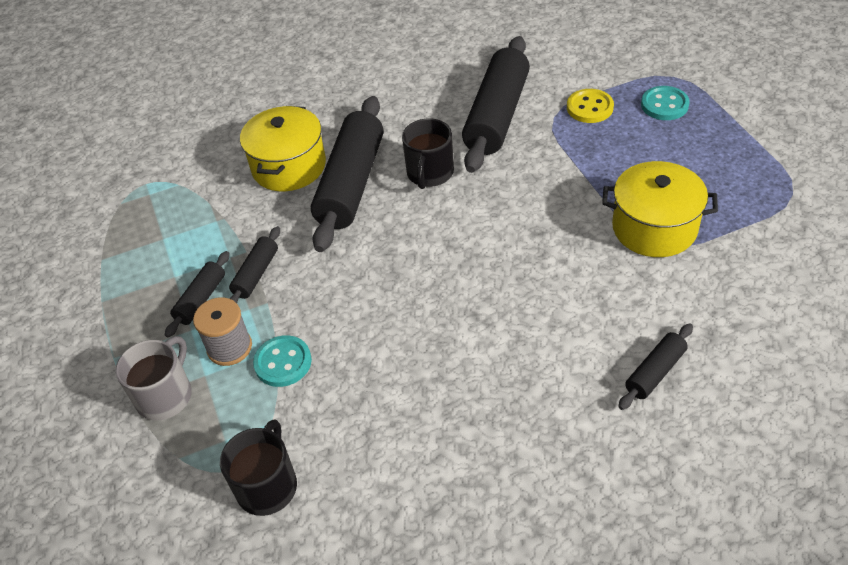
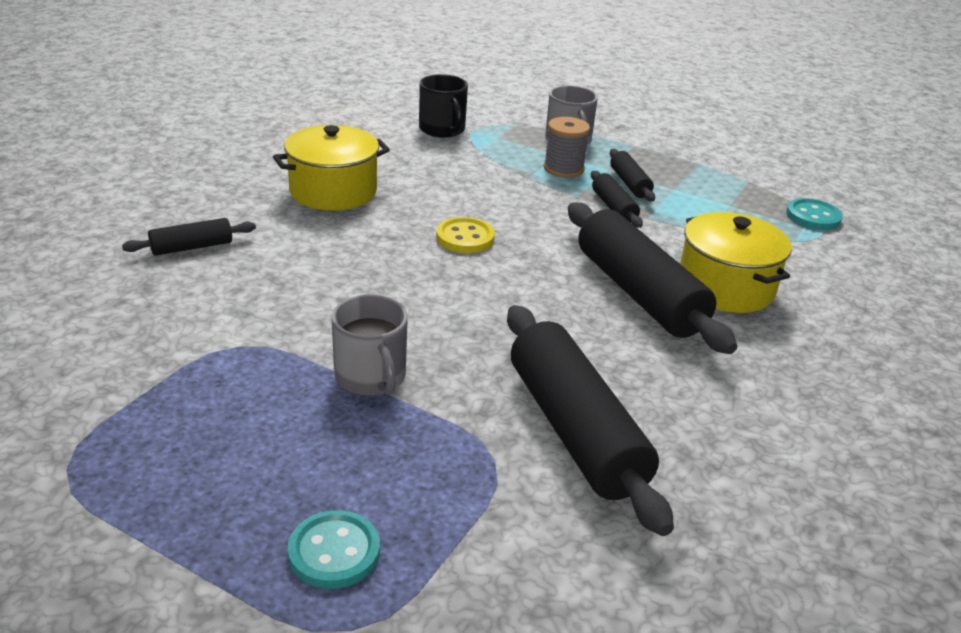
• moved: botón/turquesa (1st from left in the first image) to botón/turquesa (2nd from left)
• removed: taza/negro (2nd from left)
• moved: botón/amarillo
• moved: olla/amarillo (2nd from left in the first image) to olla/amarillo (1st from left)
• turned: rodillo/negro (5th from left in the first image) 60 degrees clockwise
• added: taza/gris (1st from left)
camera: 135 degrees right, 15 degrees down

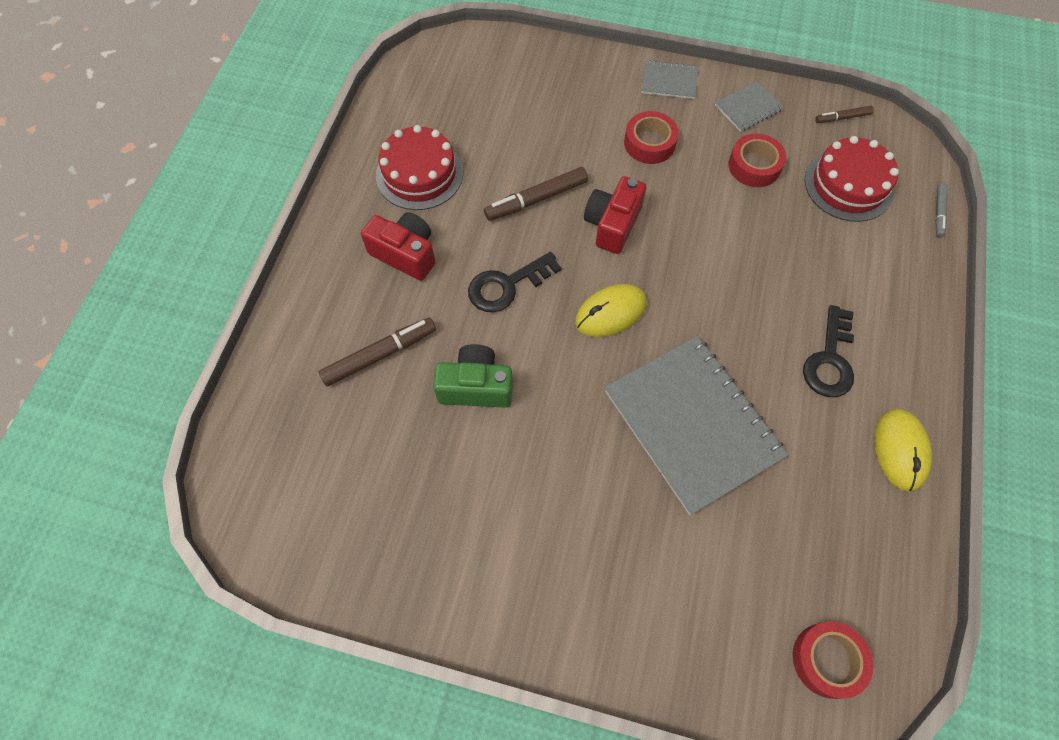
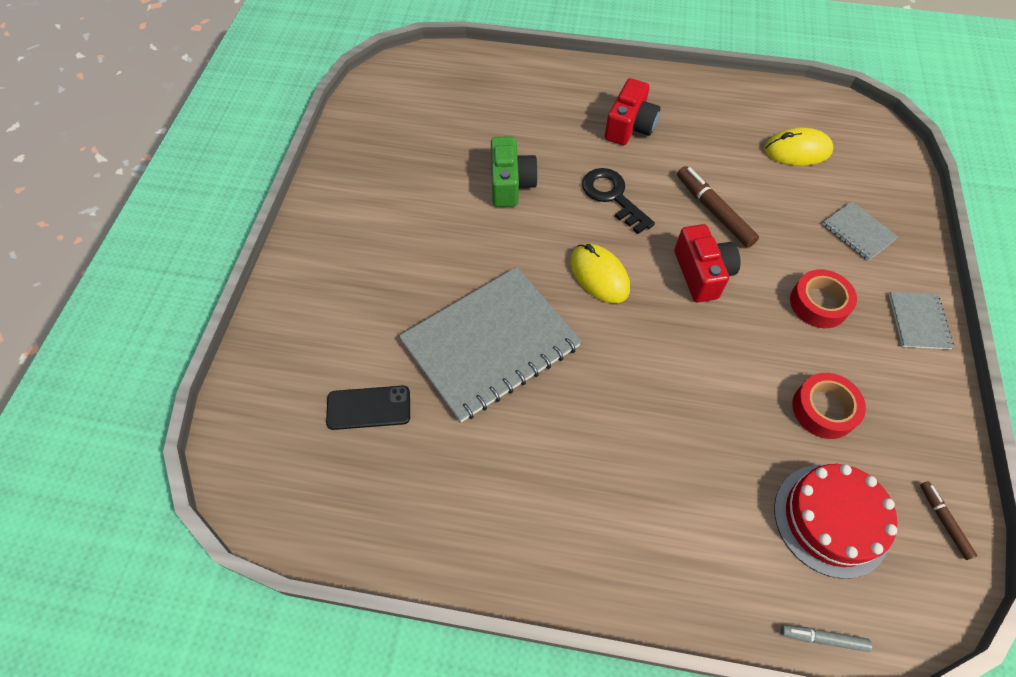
• removed: rotulador/marrón (1st from left)
• removed: tarta/rojo (1st from left)
• turned: cámara/rojo (2nd from left) 60 degrees clockwise
• moved: cuaderno/gris (3rd from left in the first image) to cuaderno/gris (2nd from left)
• removed: cinta adhesiva/rojo (3rd from left)
• removed: llave/negro (2nd from left)
• moved: ratón/amarillo (2nd from left)
• added: móvil/negro
camera: 85 degrees right, 5 degrees down

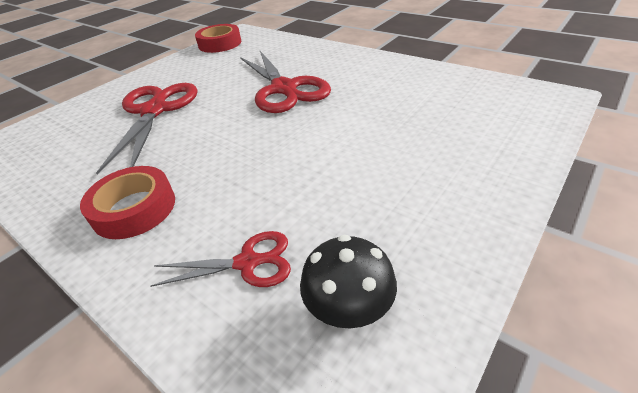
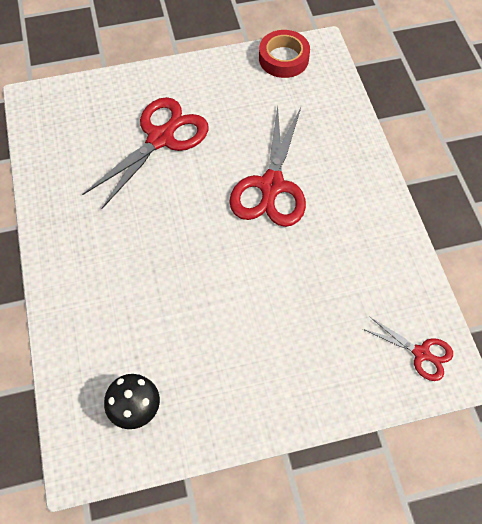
• removed: cinta adhesiva/rojo (1st from left)
• moved: tijeras/rojo (2nd from left in the first image) to tijeras/rojo (3rd from left)
camera: 35 degrees right, 20 degrees up

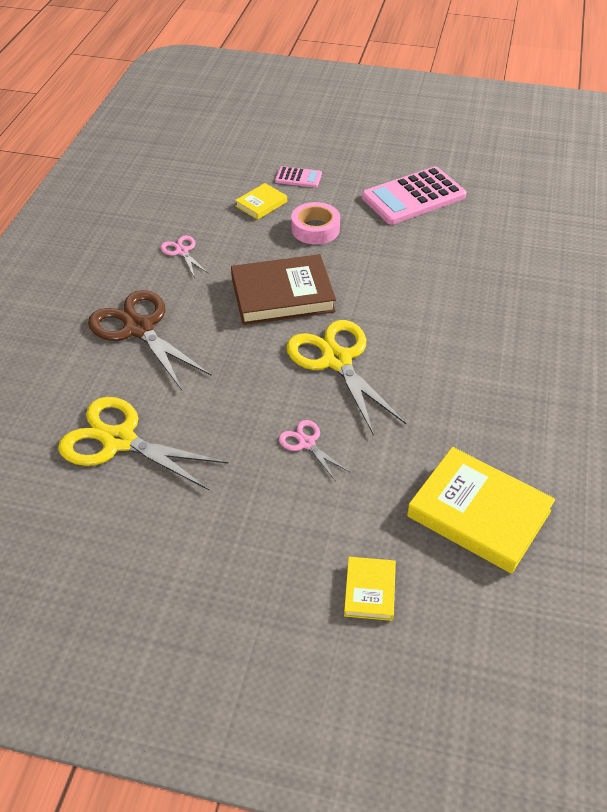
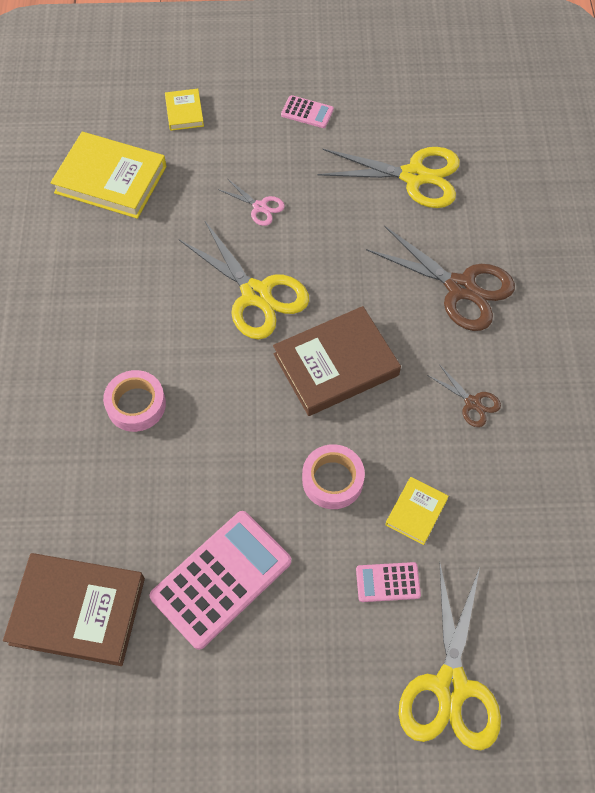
• recoloured: tijeras/rosa (1st from left) to tijeras/marrón (2nd from left)
• added: libro/marrón (1st from left)
• added: cinta adhesiva/rosa (1st from left)
• added: calculadora/rosa (2nd from left)
• added: tijeras/amarillo (3rd from left)
camera: 165 degrees right, 15 degrees up

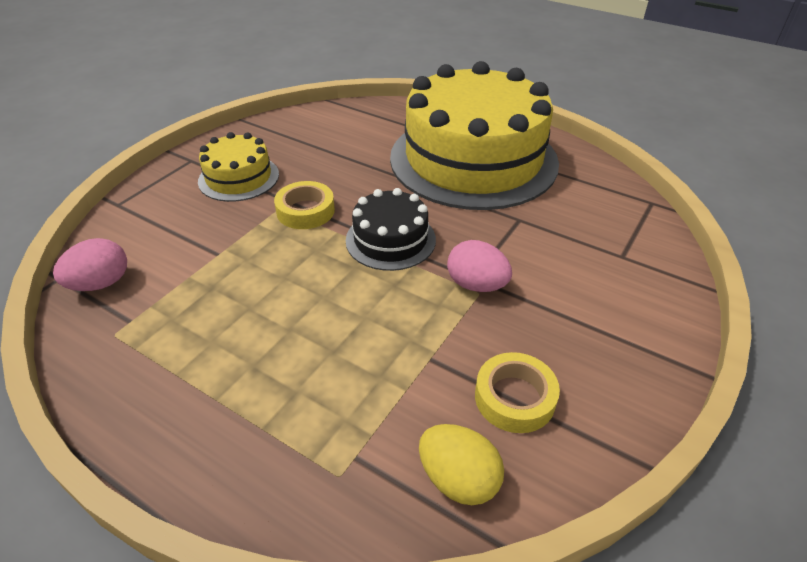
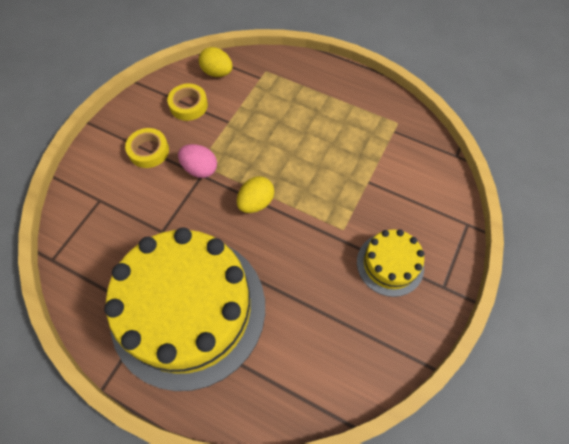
• removed: huevo/rosa (1st from left)
• moved: cinta adhesiva/amarillo (1st from left)
• replaced: tarta/negro to huevo/amarillo (2nd from left)
camera: 175 degrees right, 20 degrees up

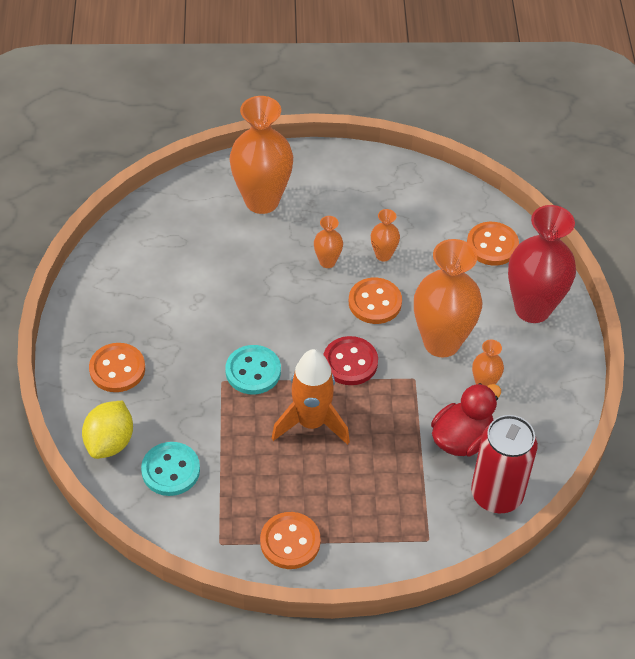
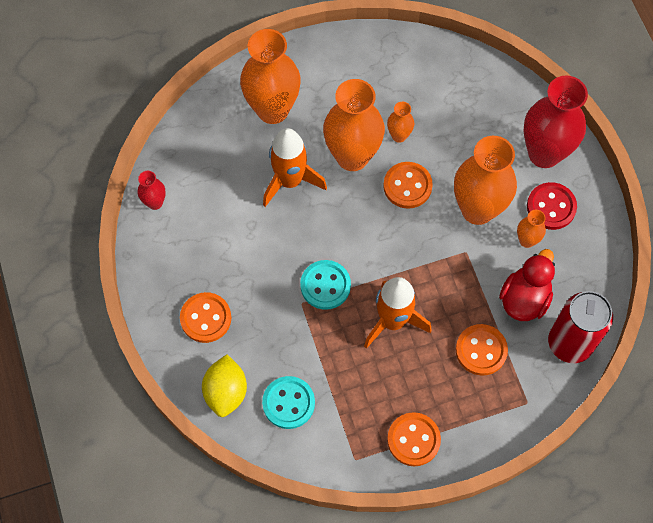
• resized: florero/naranja (2nd from left) x2.18
• moved: botón/rojo
• moved: botón/naranja (4th from left)
• added: florero/rojo (1st from left)
• added: cohete/naranja (1st from left)
camera: 15 degrees left, 15 degrees up

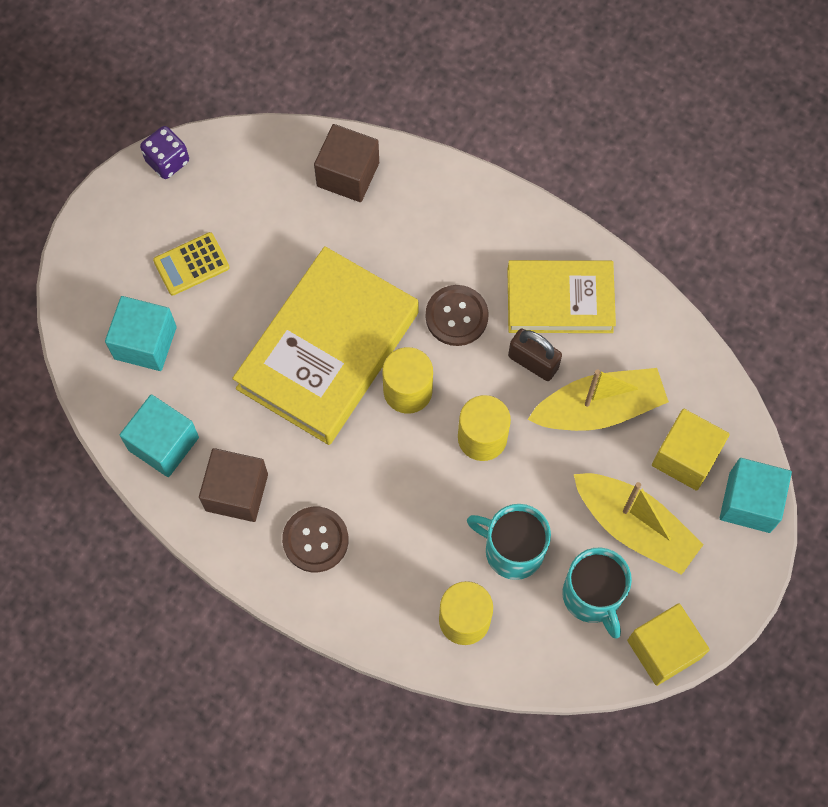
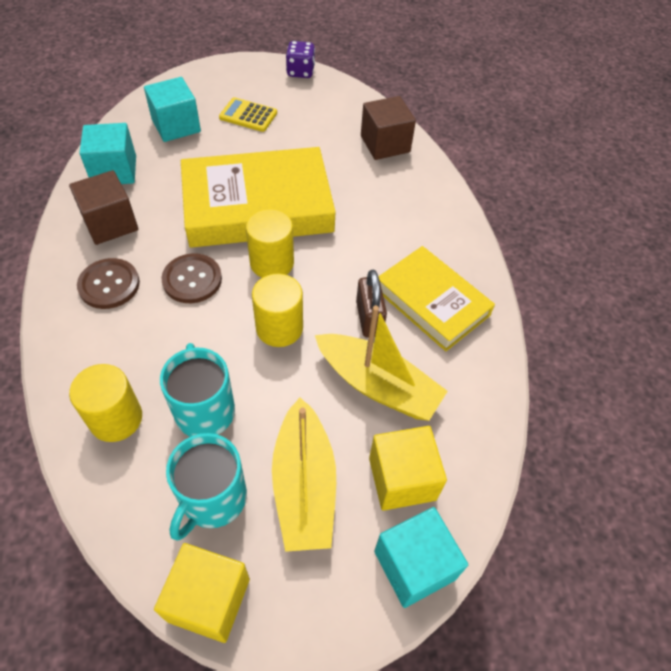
• moved: botón/marrón (2nd from left)
camera: 45 degrees right, 15 degrees down

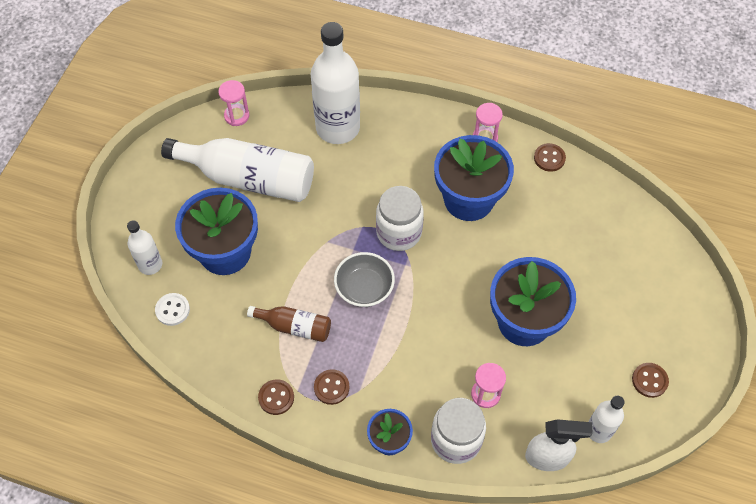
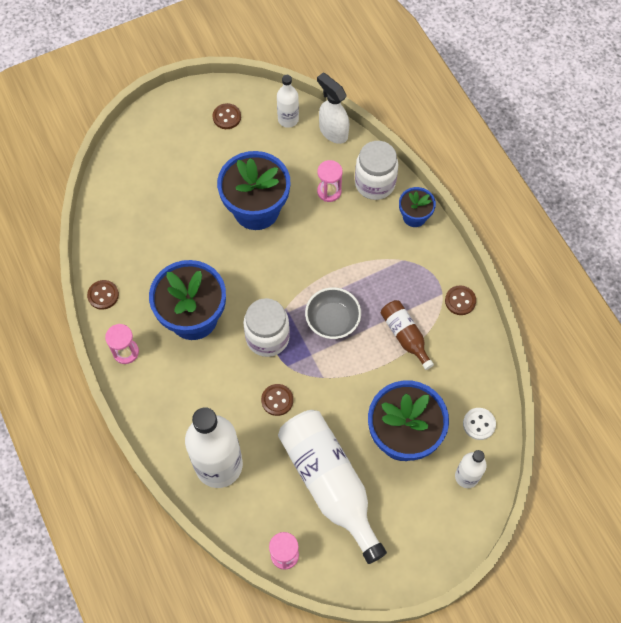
• moved: botón/marrón (2nd from left in the first image) to botón/marrón (3rd from left)
camera: 135 degrees left, 5 degrees up

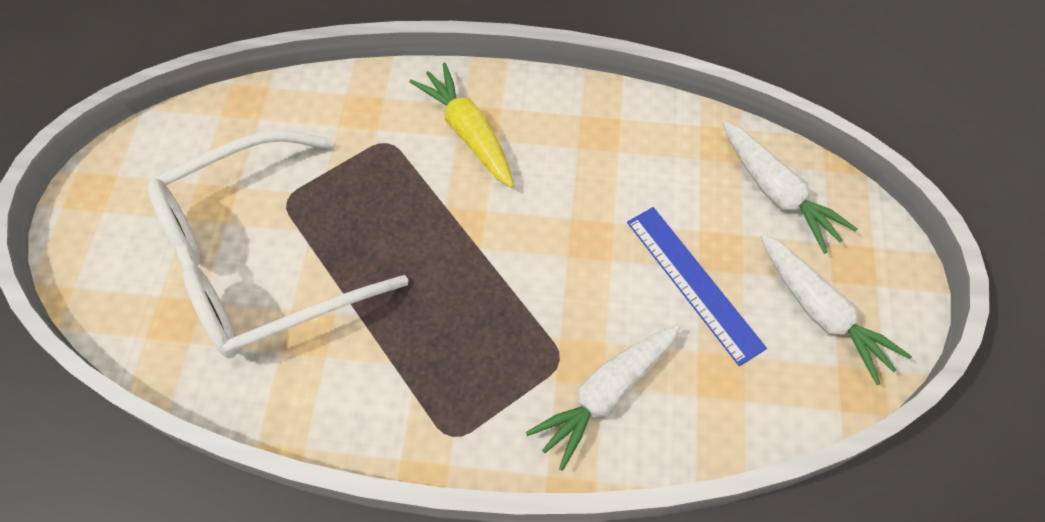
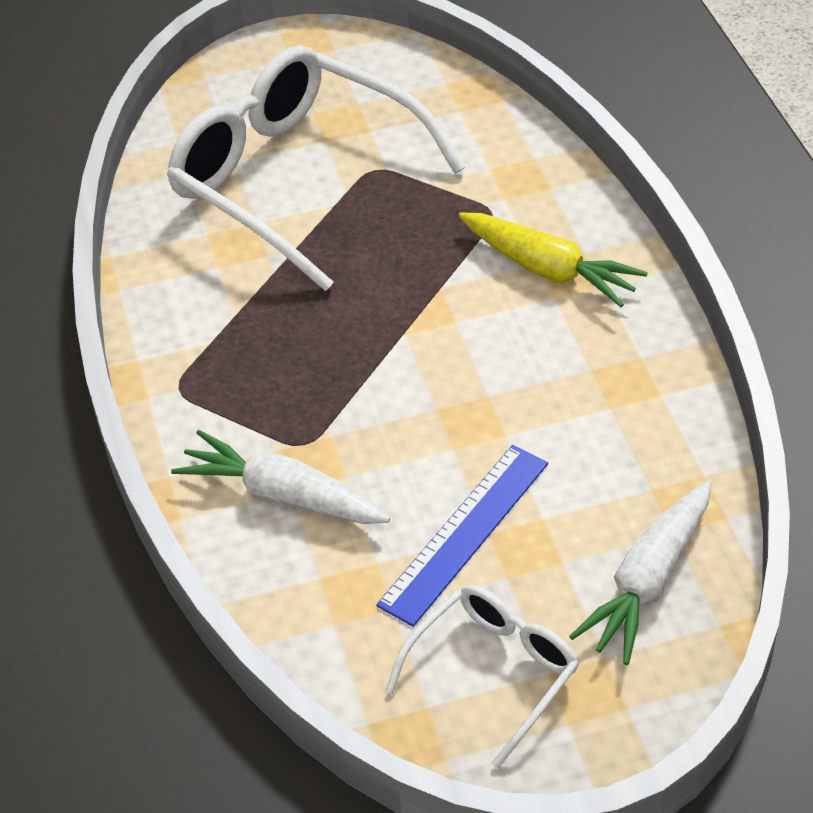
• turned: zanahoria/amarillo 90 degrees clockwise
• replaced: zanahoria/blanco (3rd from left) to gafas/blanco (2nd from left)
camera: 70 degrees right, 15 degrees down

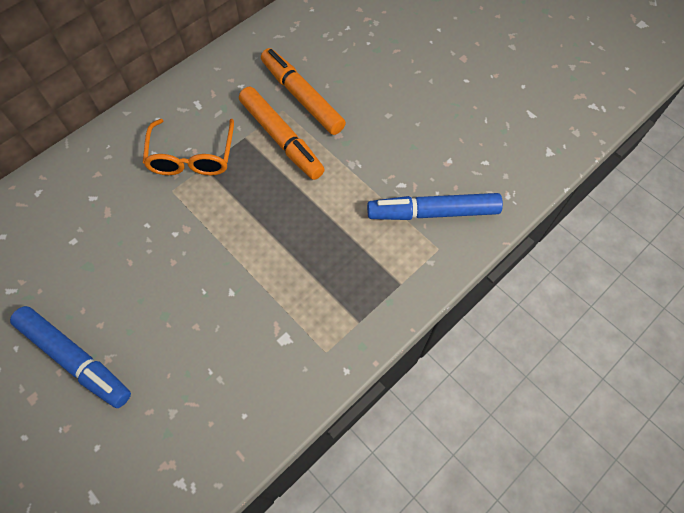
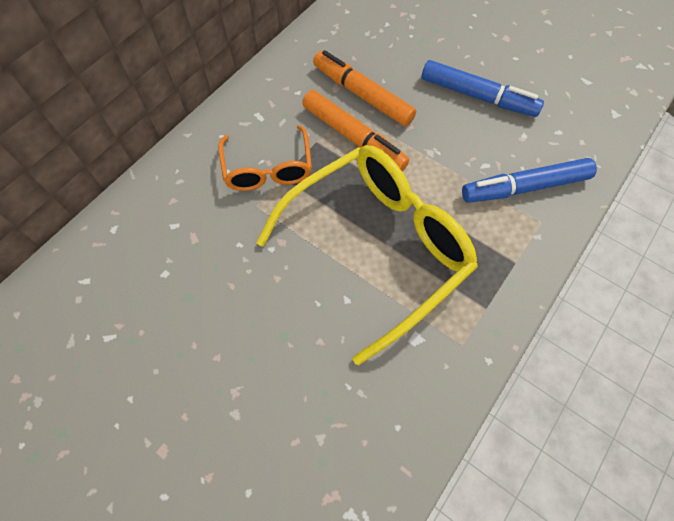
• moved: rotulador/azul (1st from left)
• added: gafas/amarillo
camera: 10 degrees left, 0 degrees up

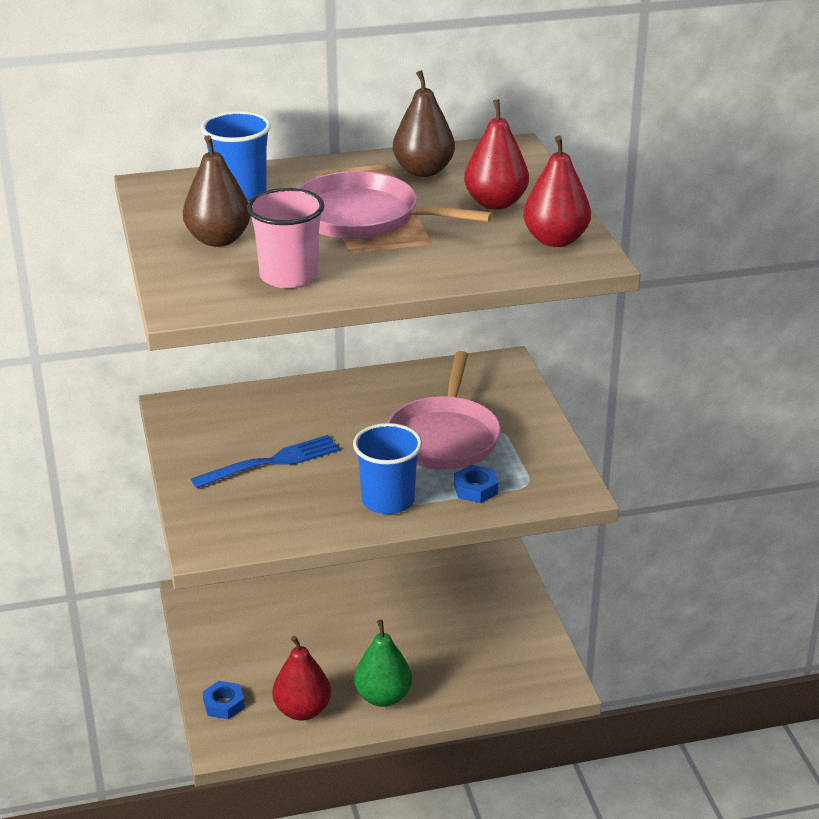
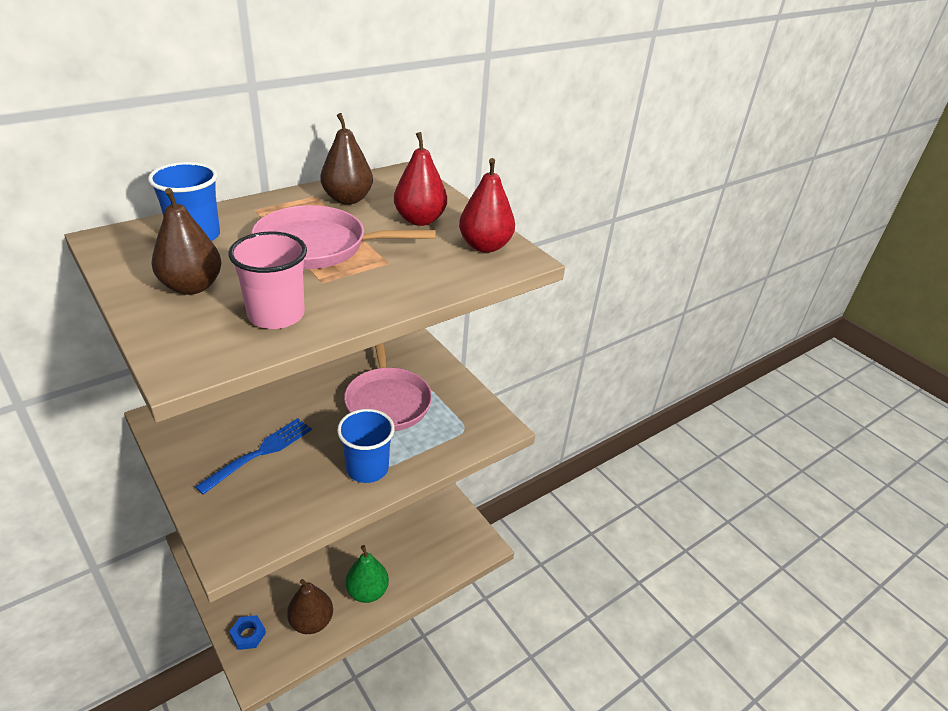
• recoloured: pera/rojo (1st from left) to pera/marrón (2nd from left)
• removed: tuerca/azul (2nd from left)
camera: 25 degrees left, 5 degrees up

